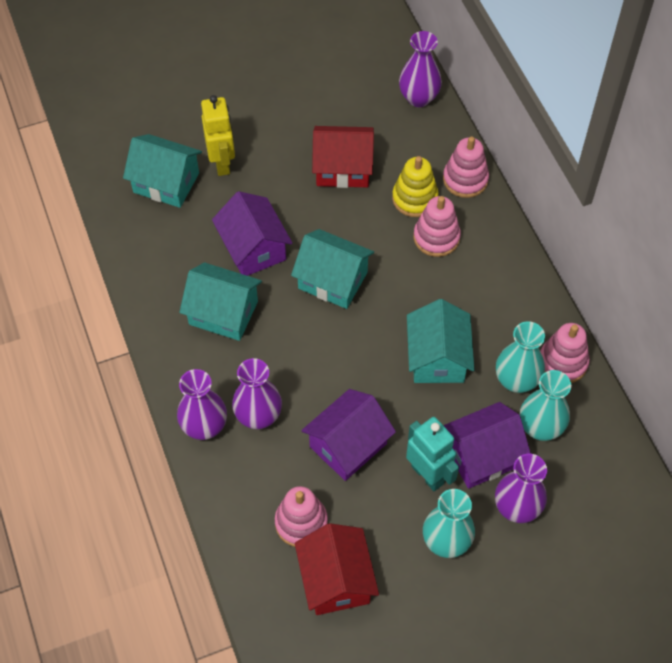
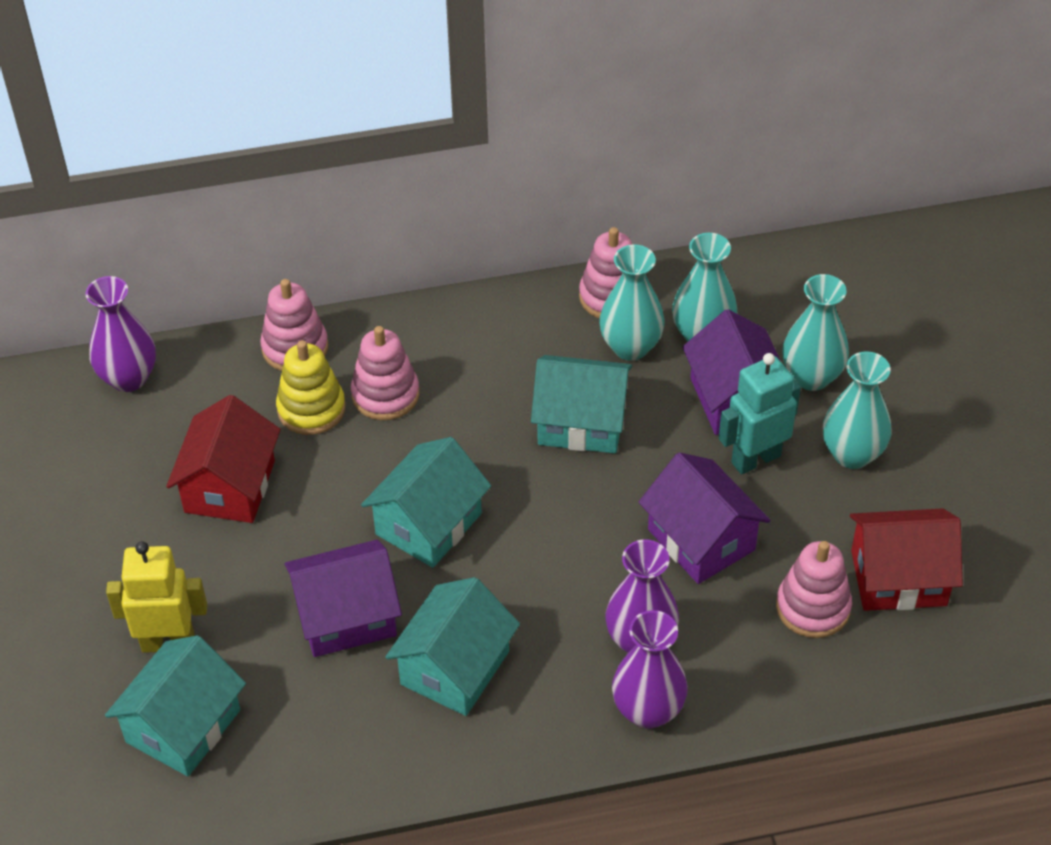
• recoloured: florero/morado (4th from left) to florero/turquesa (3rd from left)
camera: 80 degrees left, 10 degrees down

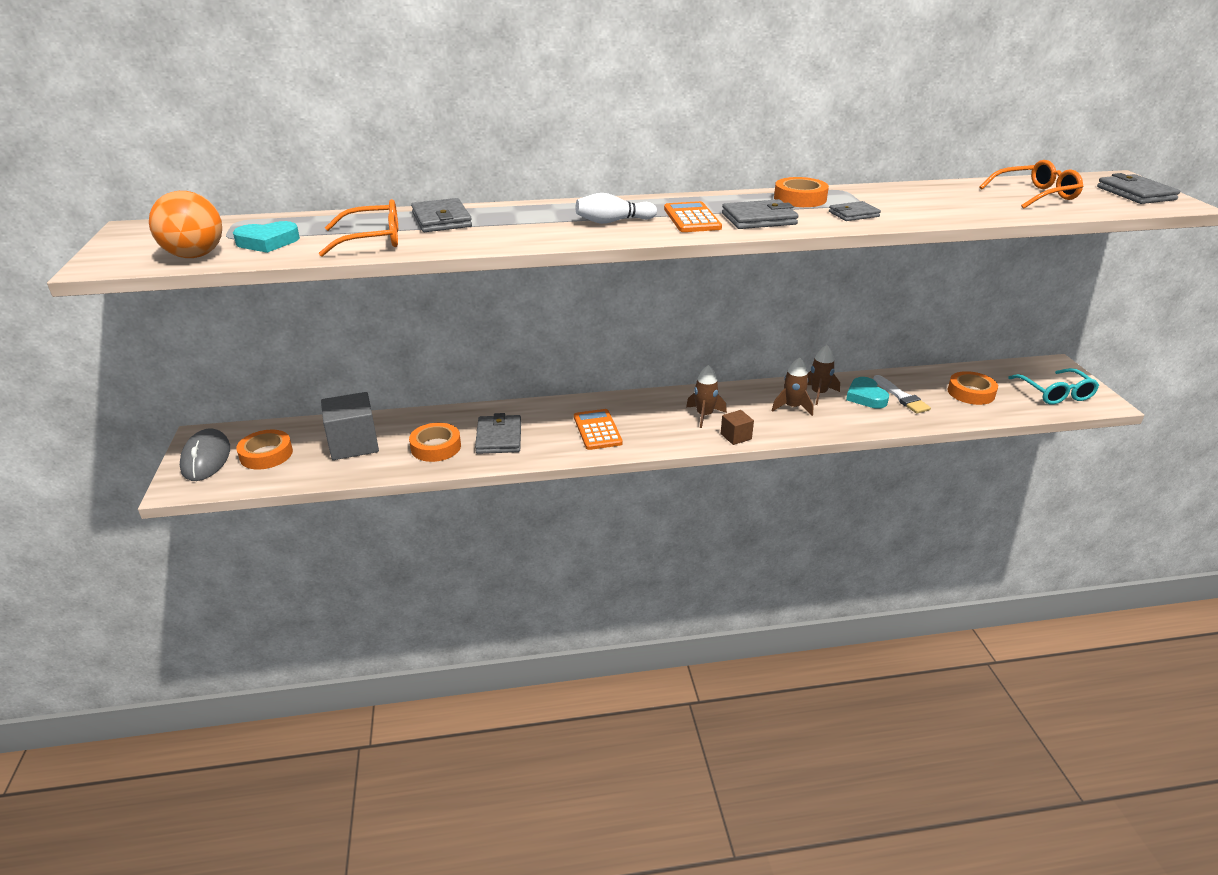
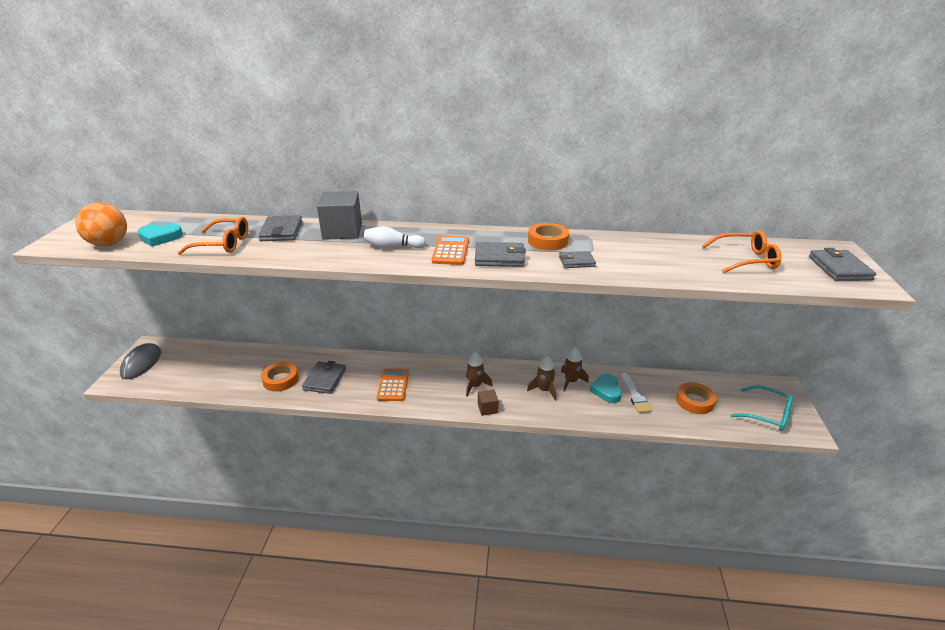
• removed: cinta adhesiva/naranja (1st from left)
• moved: cubo/gris
• turned: gafas/turquesa 60 degrees counterclockwise
camera: 15 degrees right, 0 degrees up

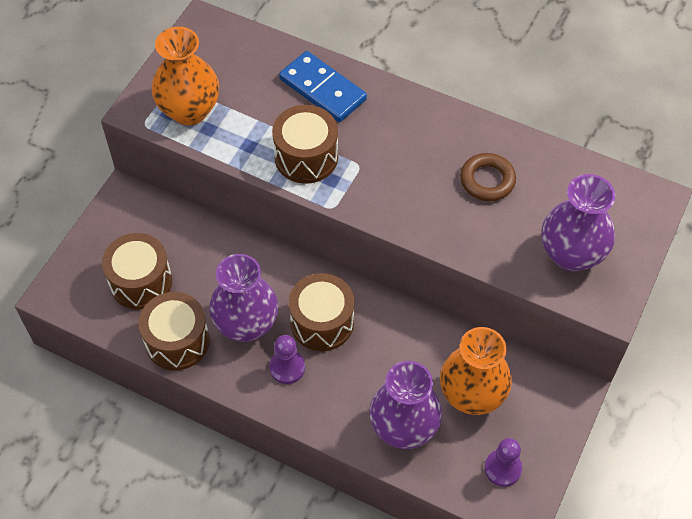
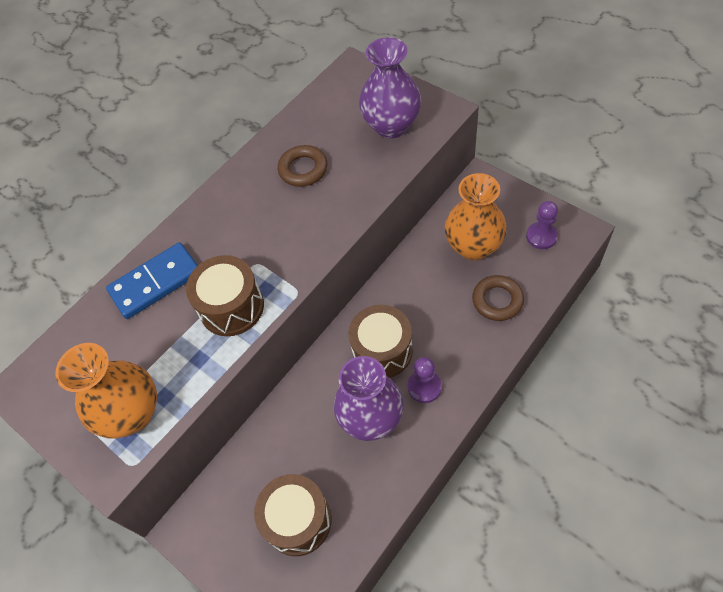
• removed: tambor/marrón (2nd from left)
• replaced: florero/morado (2nd from left) to anillo/marrón (2nd from left)
camera: 70 degrees left, 0 degrees up

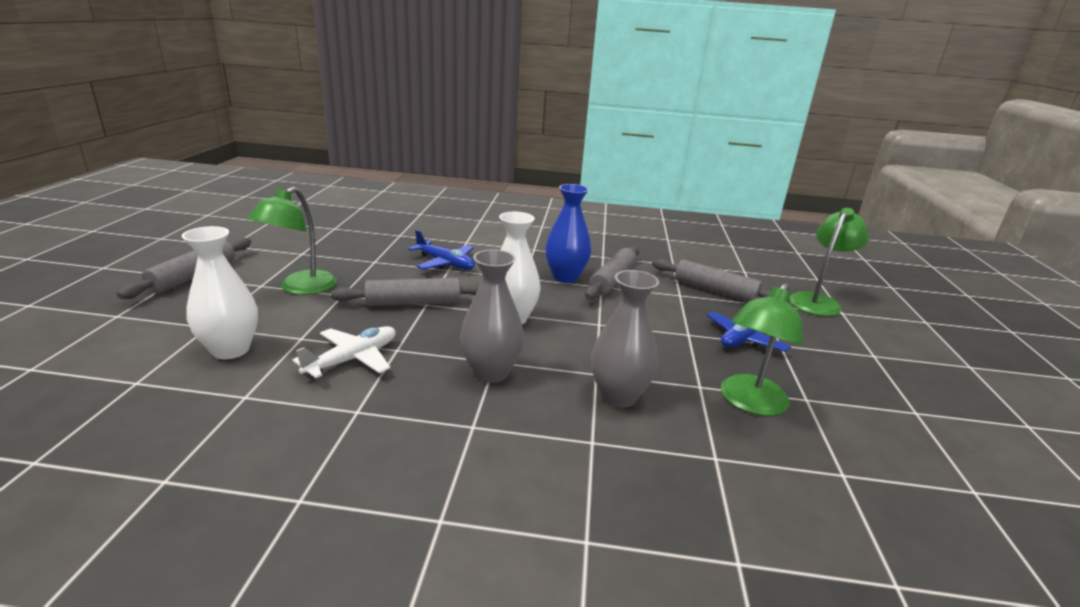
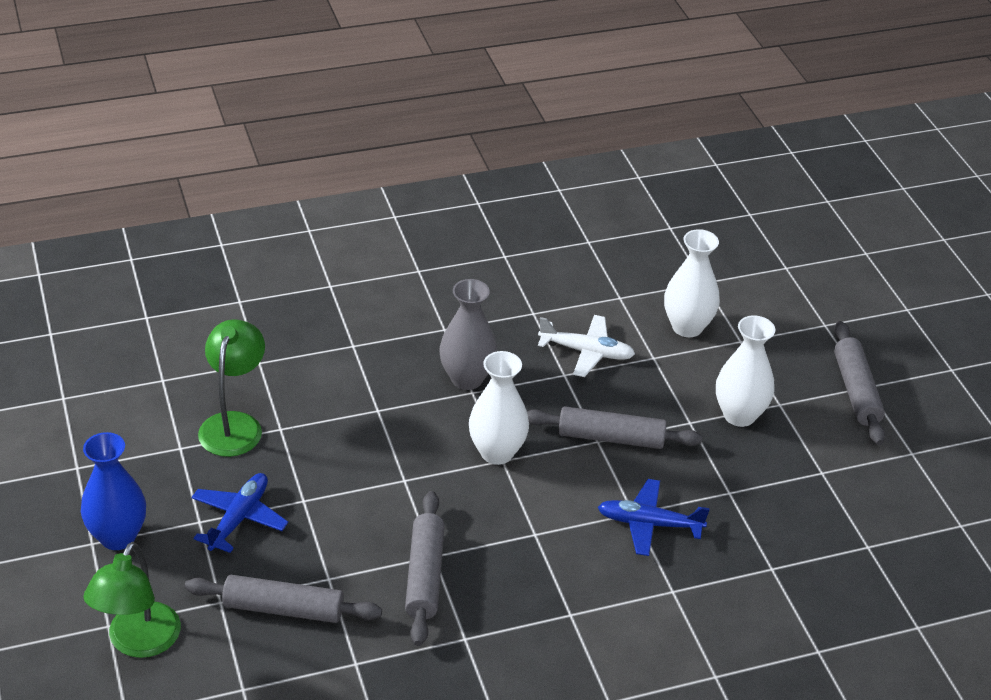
• replaced: lámpara/verde (1st from left) to florero/blanco (3rd from left)
• turned: avión/blanco 90 degrees counterclockwise
• turned: rodillo/gris (2nd from left in the first image) 45 degrees clockwise
• moved: florero/azul
• removed: florero/gris (2nd from left)
camera: 155 degrees right, 15 degrees up

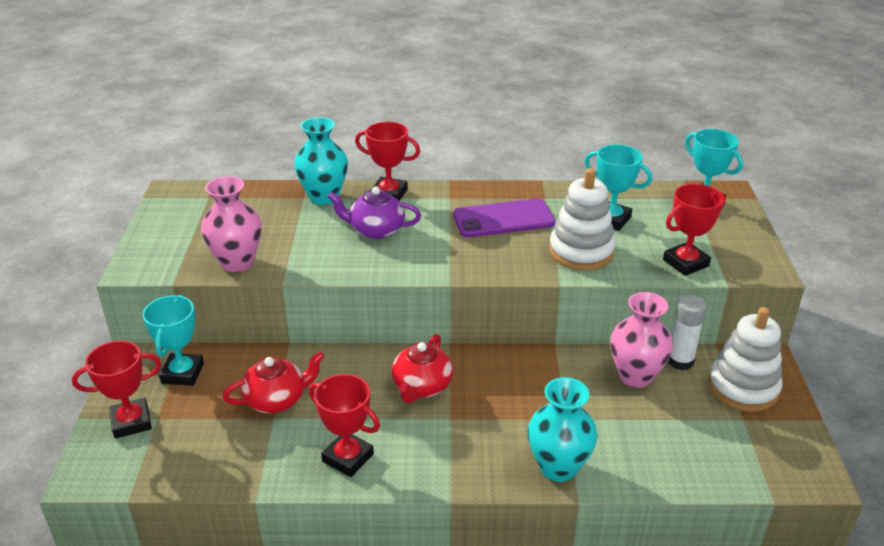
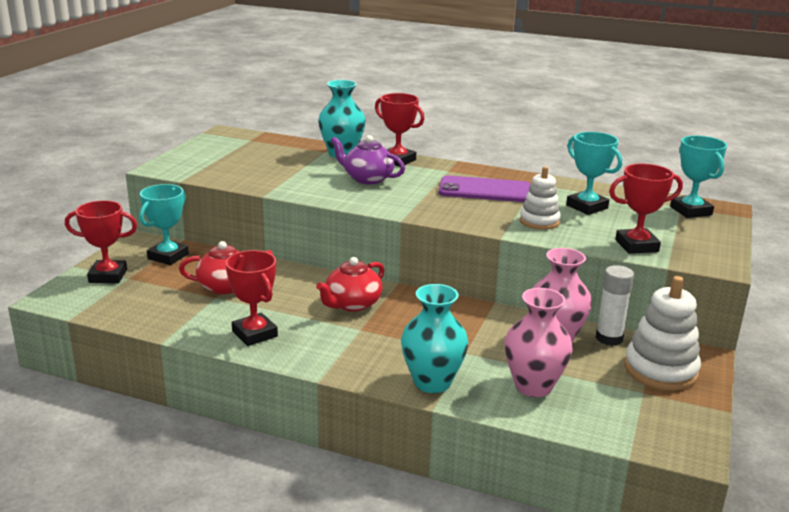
• moved: florero/rosa (1st from left)
• resized: juguete apilable/blanco (1st from left) x0.64
camera: 20 degrees right, 10 degrees down

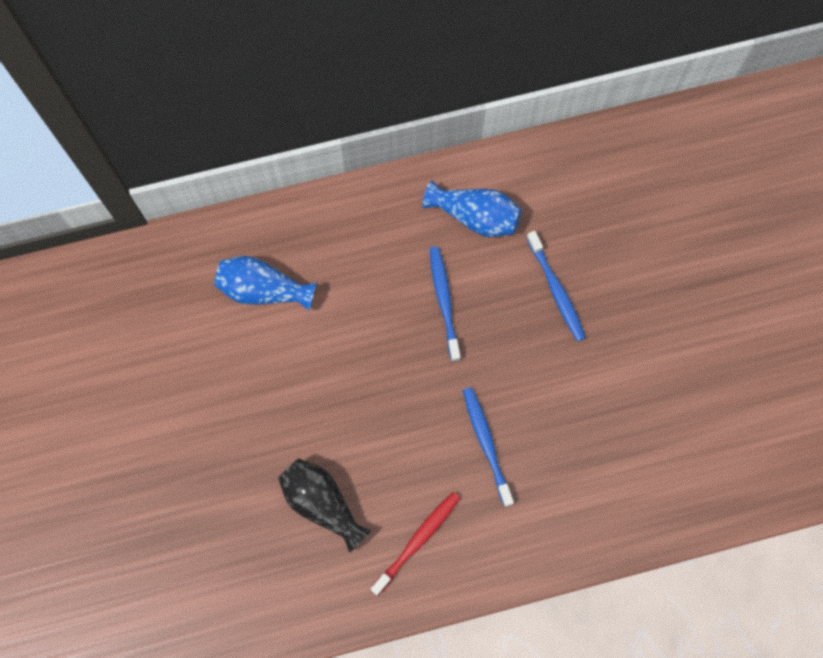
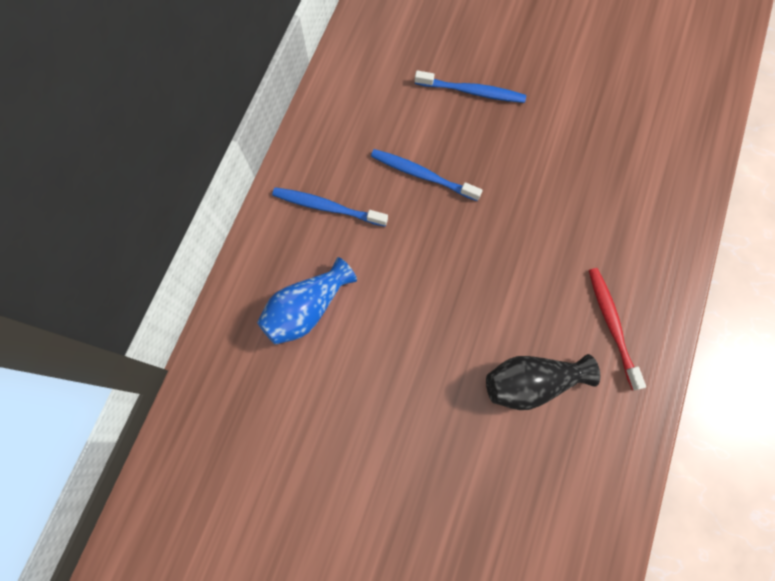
• removed: florero/azul (2nd from left)
• moved: cepillo de dientes/azul (2nd from left in the first image) to cepillo de dientes/azul (1st from left)
camera: 55 degrees left, 0 degrees up

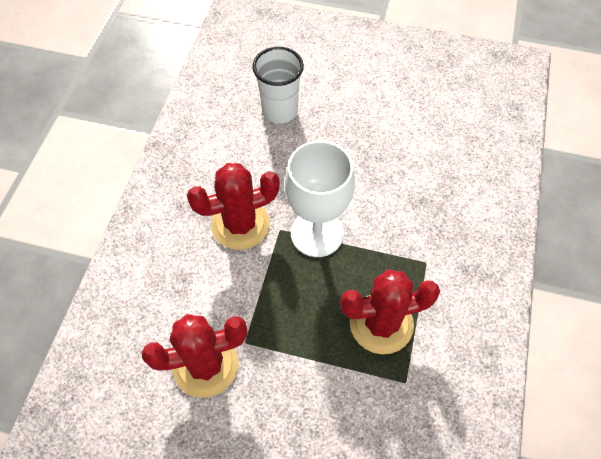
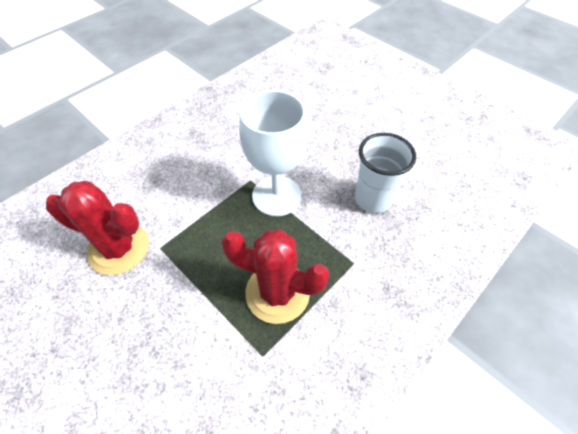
• removed: cactus/rojo (2nd from left)
• moved: vaso/blanco
camera: 30 degrees right, 5 degrees down

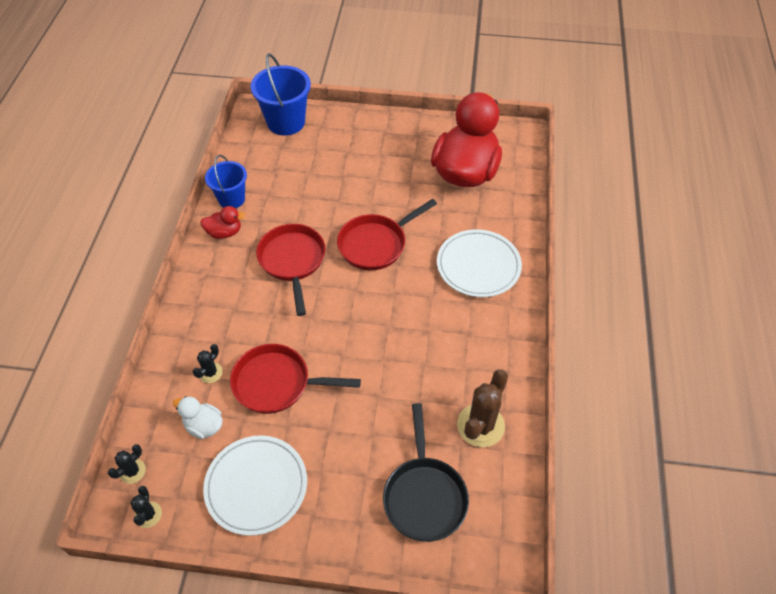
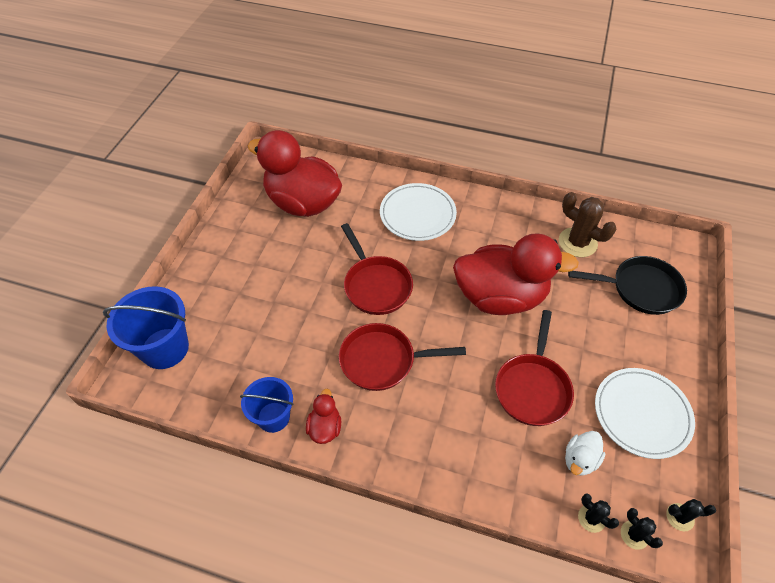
• moved: cactus/negro (3rd from left in the first image) to cactus/negro (1st from left)
• added: pato/rojo (3rd from left)
camera: 80 degrees left, 0 degrees up

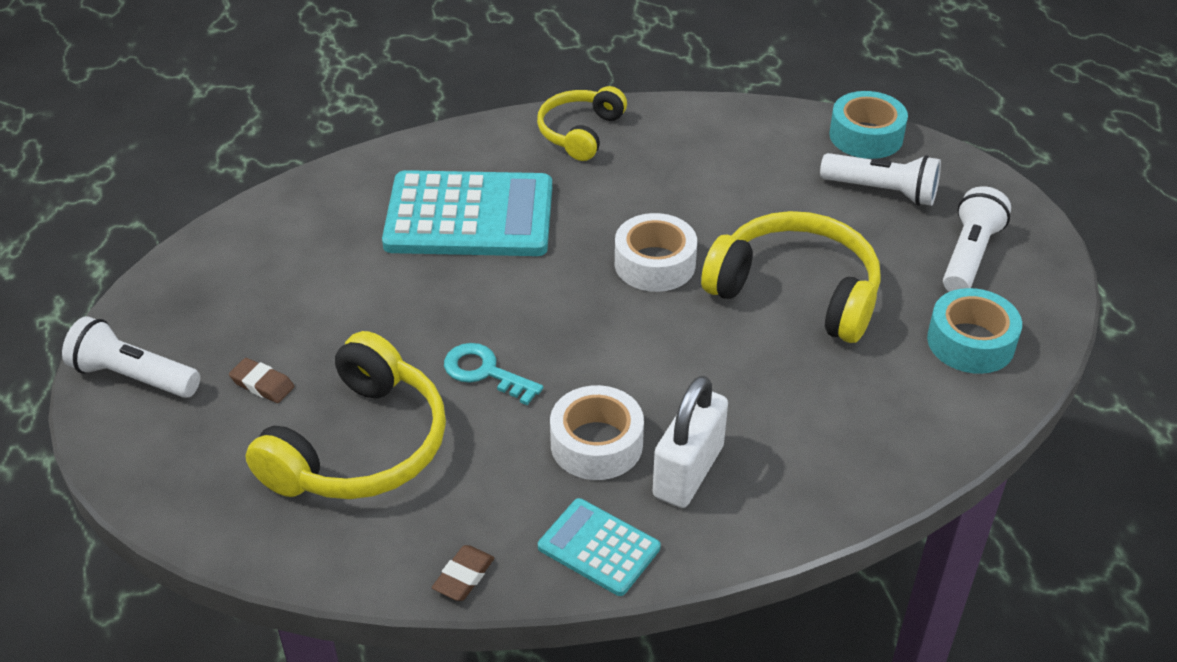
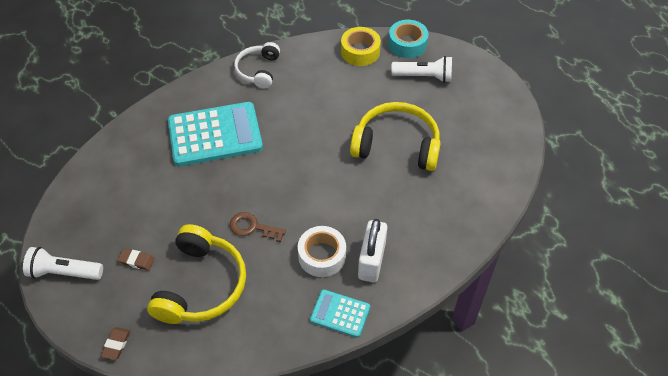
• moved: goma de borrar/marrón (2nd from left in the first image) to goma de borrar/marrón (1st from left)
• recoloured: llave/turquesa to llave/marrón
• recoloured: auriculares/amarillo (2nd from left) to auriculares/blanco
• removed: cinta adhesiva/blanco (2nd from left)
• removed: cinta adhesiva/turquesa (2nd from left)
• removed: lámpara de mano/blanco (3rd from left)
• added: cinta adhesiva/amarillo
camera: 15 degrees left, 10 degrees up

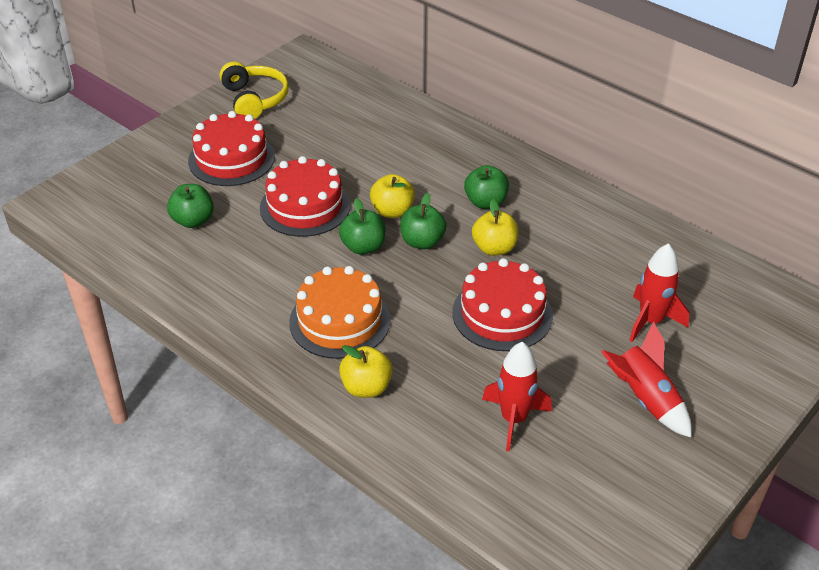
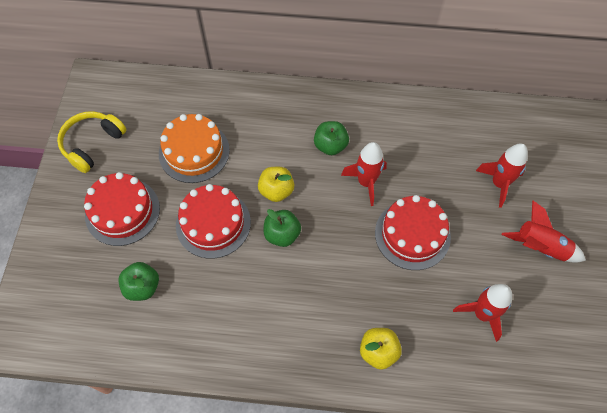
• turned: auriculares/amarillo 90 degrees counterclockwise
• moved: tarta/naranja
• removed: manzana/verde (3rd from left)
• replaced: manzana/amarillo (3rd from left) to cohete/rojo (1st from left)
camera: 35 degrees left, 20 degrees up

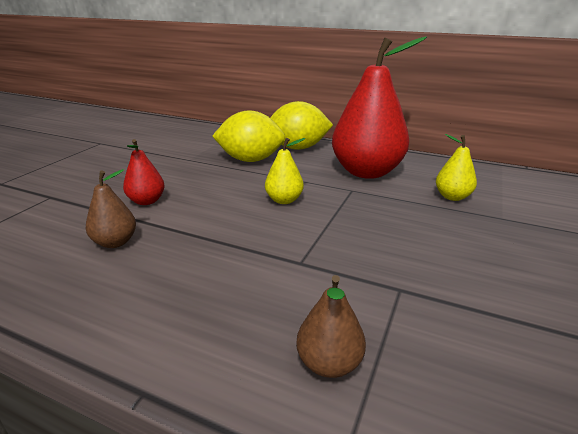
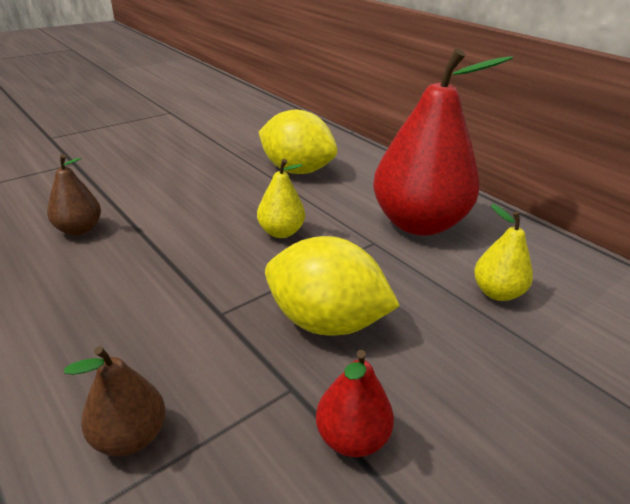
• moved: pera/rojo (1st from left)
• moved: limón/amarillo (2nd from left)
camera: 25 degrees right, 5 degrees up

